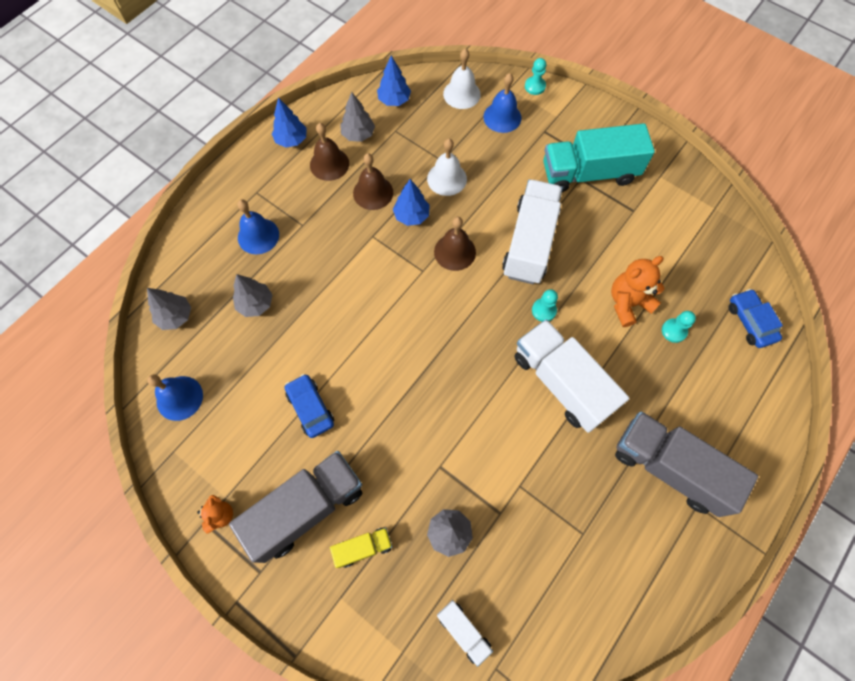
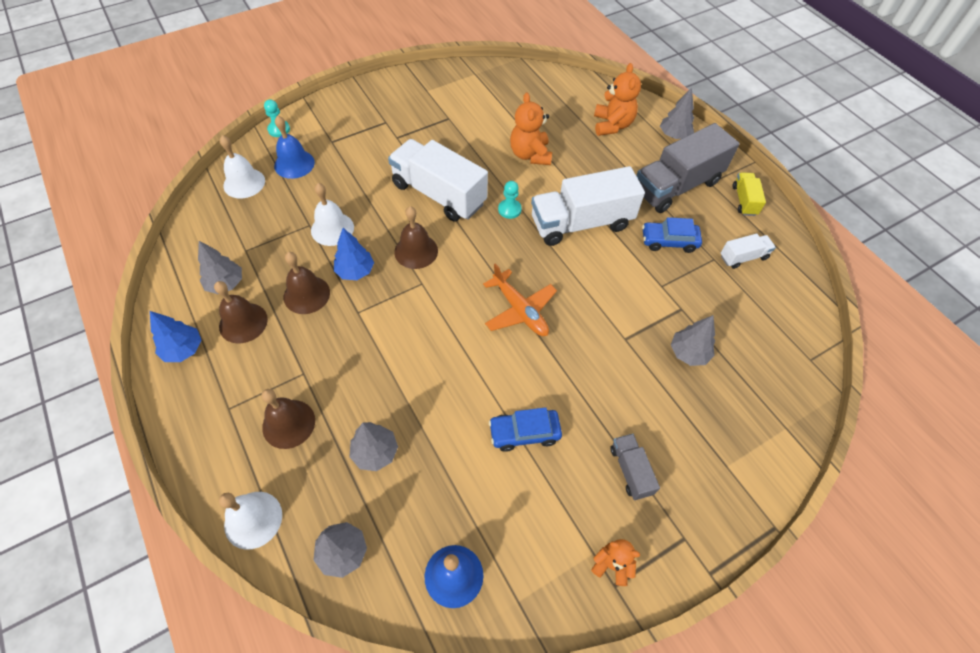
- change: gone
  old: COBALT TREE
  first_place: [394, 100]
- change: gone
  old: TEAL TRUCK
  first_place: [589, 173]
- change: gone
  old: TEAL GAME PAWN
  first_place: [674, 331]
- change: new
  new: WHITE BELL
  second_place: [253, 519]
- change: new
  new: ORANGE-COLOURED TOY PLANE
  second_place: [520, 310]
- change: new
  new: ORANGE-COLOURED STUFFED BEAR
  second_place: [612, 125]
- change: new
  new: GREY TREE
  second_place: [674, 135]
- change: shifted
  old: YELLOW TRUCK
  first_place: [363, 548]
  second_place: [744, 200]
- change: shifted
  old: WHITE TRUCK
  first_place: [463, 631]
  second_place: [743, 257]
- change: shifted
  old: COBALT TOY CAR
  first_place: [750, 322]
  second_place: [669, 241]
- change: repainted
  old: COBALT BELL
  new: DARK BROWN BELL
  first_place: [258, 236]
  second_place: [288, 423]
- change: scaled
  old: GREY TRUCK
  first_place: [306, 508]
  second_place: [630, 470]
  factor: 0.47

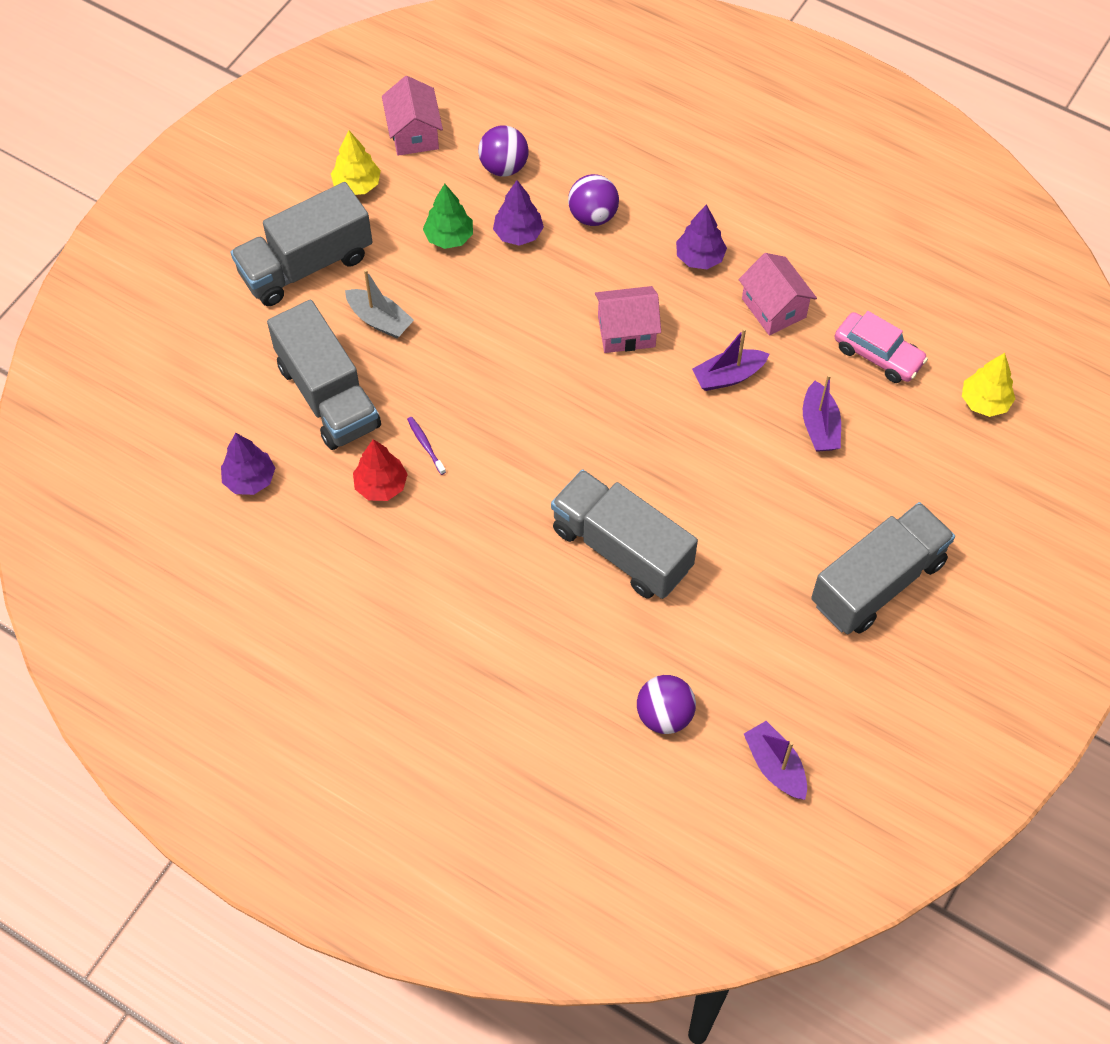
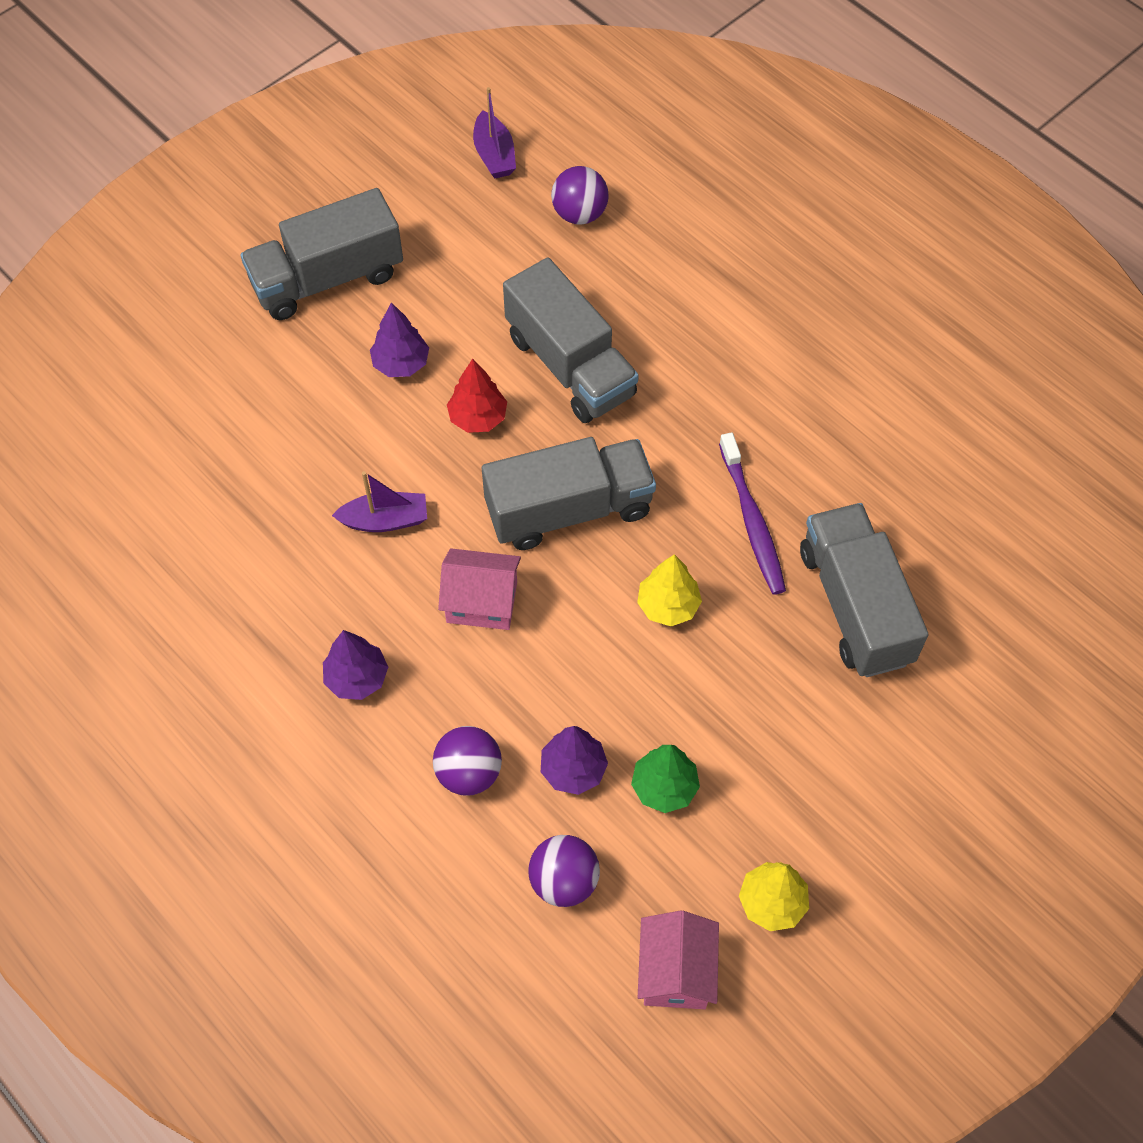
- change: gone
  old: GREY SAILBOAT
  first_place: [380, 320]
- change: gone
  old: ROSE-PINK TOY HOUSE
  first_place: [774, 308]
- change: gone
  old: VIOLET SAILBOAT
  first_place: [819, 426]
- change: gone
  old: ROSE-PINK TOY CAR
  first_place: [878, 354]
- change: shifted
  old: VIOLET TREE
  first_place: [250, 479]
  second_place: [401, 364]
- change: shifted
  old: GREY TRUCK
  first_place: [306, 265]
  second_place: [569, 509]
- change: shifted
  old: CRIMSON TREE
  first_place: [381, 485]
  second_place: [478, 418]
- change: shifted
  old: YELLOW TREE
  first_place: [984, 402]
  second_place: [668, 605]
- change: scaled
  old: VIOLET DENTAL BRUSH
  first_place: [425, 445]
  second_place: [752, 521]
  factor: 2.11

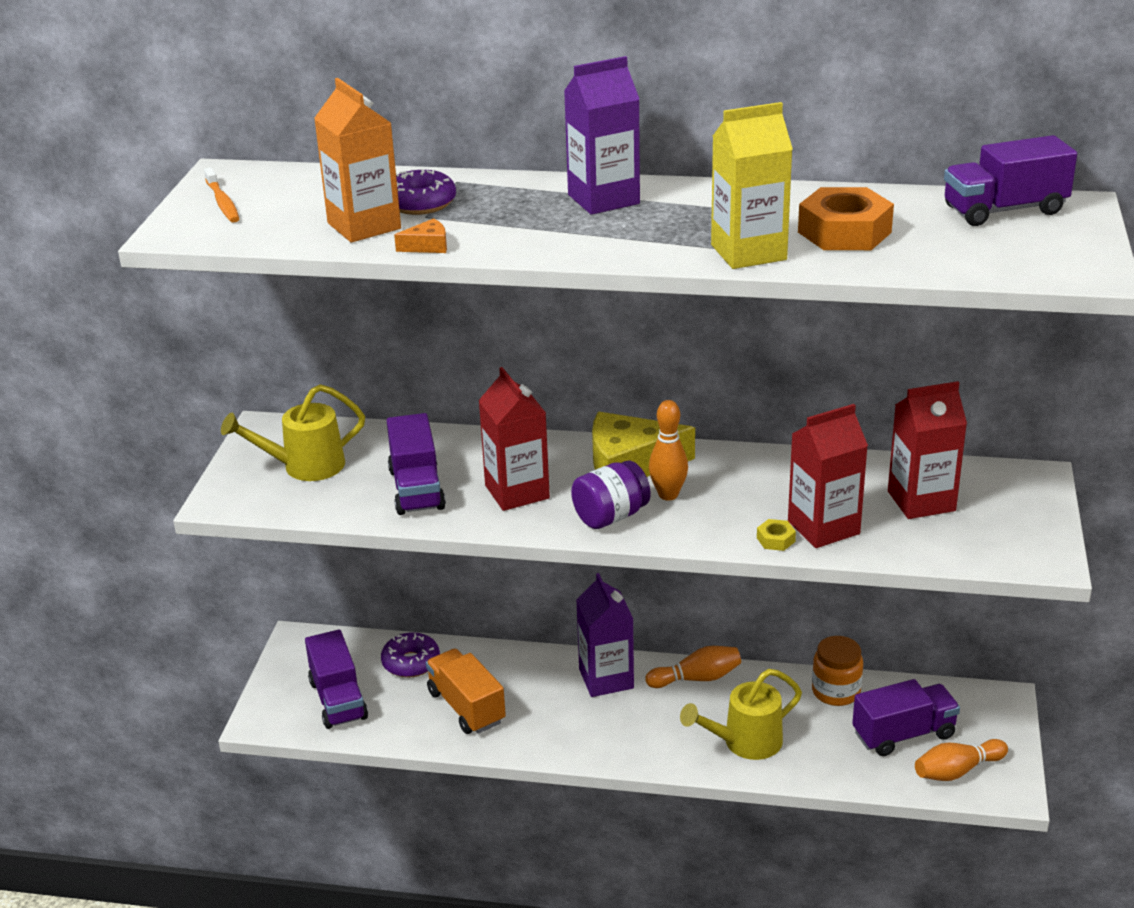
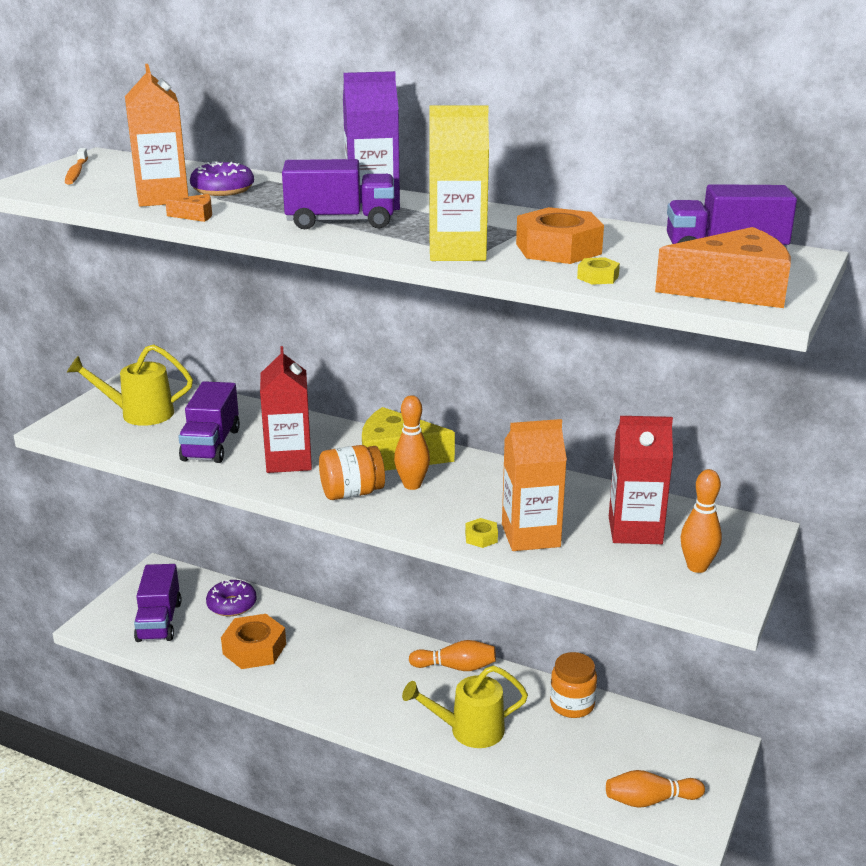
- change: gone
  old: VIOLET JUICE CARTON
  first_place: [606, 679]
- change: new
  new: YELLOW NUT
  second_place: [597, 277]
- change: new
  new: ORANGE-COLOURED PIECE OF CHEESE
  second_place: [733, 289]
- change: new
  new: ORANGE-COLOURED SKITTLE
  second_place: [697, 567]
- change: shifted
  old: VIOLET TRUCK
  first_place: [903, 734]
  second_place: [340, 222]
- change: swapped
  old: ORANGE-COLOURED TRUCK
  new: ORANGE-COLOURED NUT
  first_place: [466, 707]
  second_place: [254, 649]
- change: repainted
  old: VIOLET PRESERVE JAR
  new: ORANGE-COLOURED PRESERVE JAR
  first_place: [611, 516]
  second_place: [352, 493]
- change: repainted
  old: CRIMSON JUICE CARTON
  new: ORANGE-COLOURED JUICE CARTON
  first_place: [823, 527]
  second_place: [530, 536]

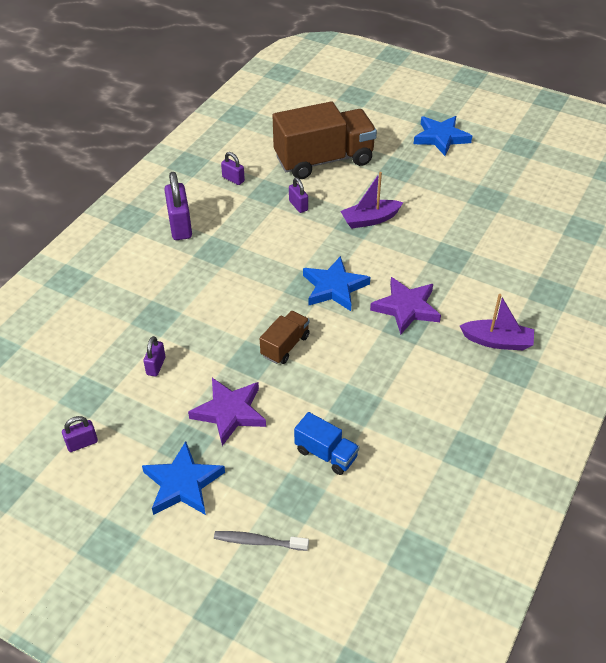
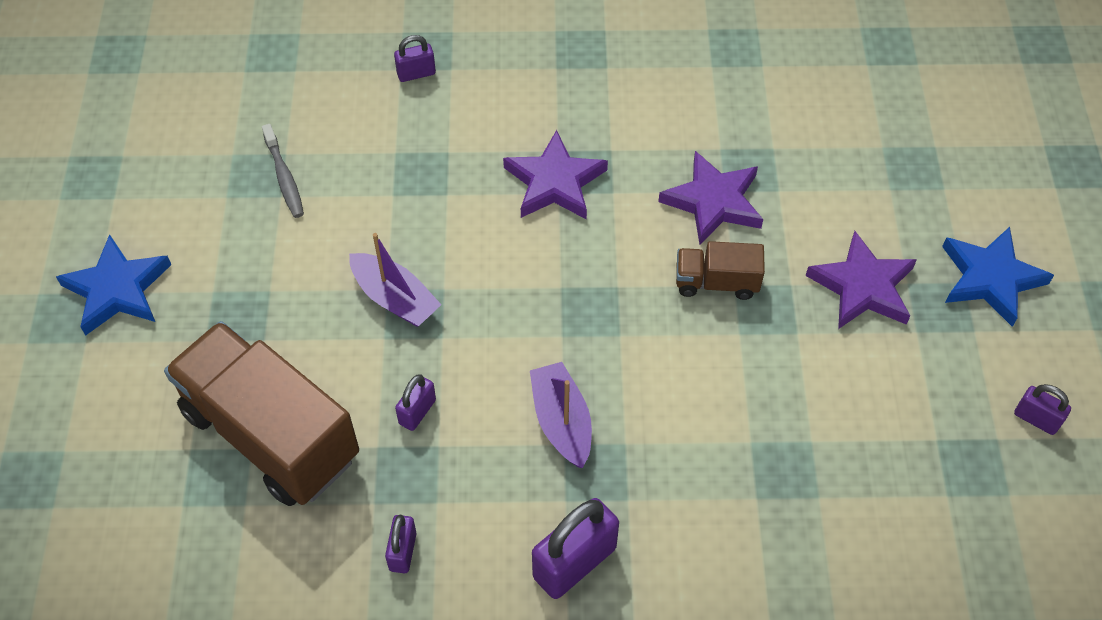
- change: gone
  old: COBALT TRUCK
  first_place: [326, 454]
- change: gone
  old: COBALT STAR SHAPE
  first_place: [334, 287]
- change: new
  new: VIOLET STAR SHAPE
  second_place: [713, 202]
- change: shifted
  old: VIOLET LOCK
  first_place: [156, 366]
  second_place: [416, 73]
- change: shifted
  old: GREY DENTAL BRUSH
  first_place: [258, 541]
  second_place: [284, 177]
- change: shifted
  old: VIOLET SAILBOAT
  first_place: [497, 341]
  second_place: [562, 421]

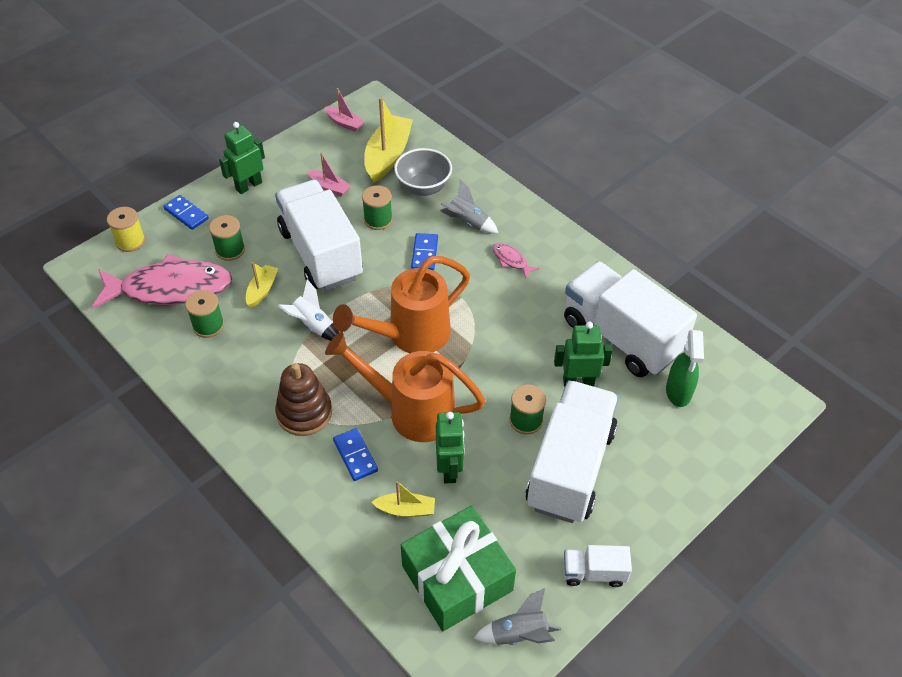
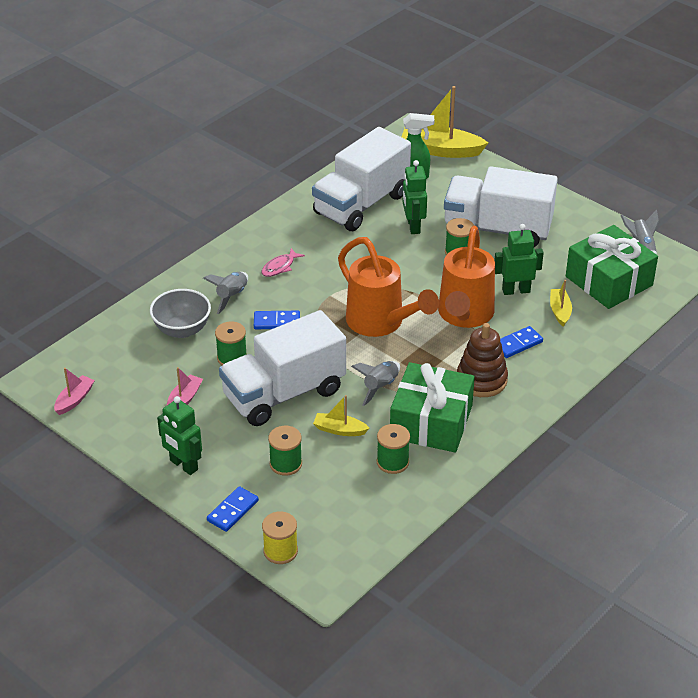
- change: gone
  old: ROSE-PINK FISH FIGURE
  first_place: [170, 288]
- change: gone
  old: WHITE TRUCK
  first_place: [594, 573]
- change: new
  new: EMERALD PRESENT
  second_place: [431, 422]
- change: shifted
  old: YELLOW SAILBOAT
  first_place: [388, 156]
  second_place: [441, 150]
- change: repainted
  old: WHITE ROCKET
  new: GREY ROCKET
  first_place: [313, 326]
  second_place: [380, 387]

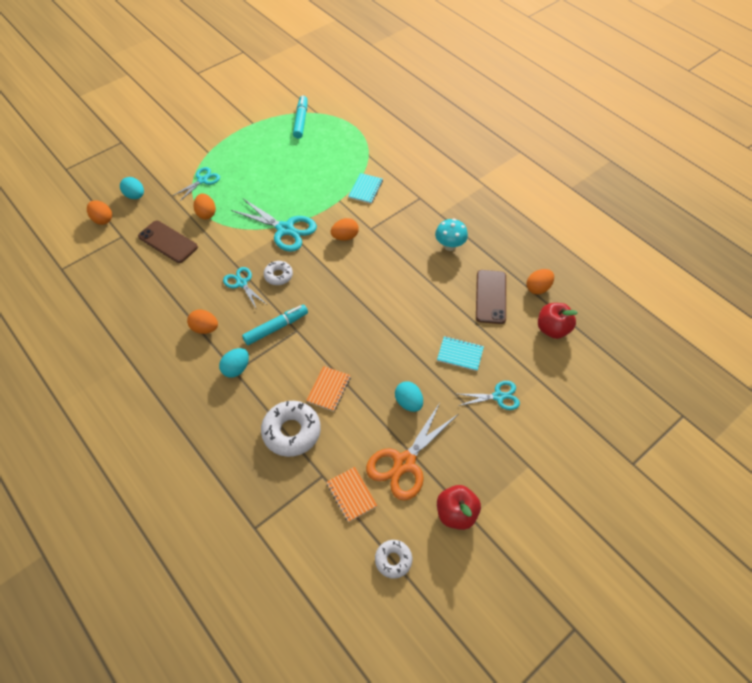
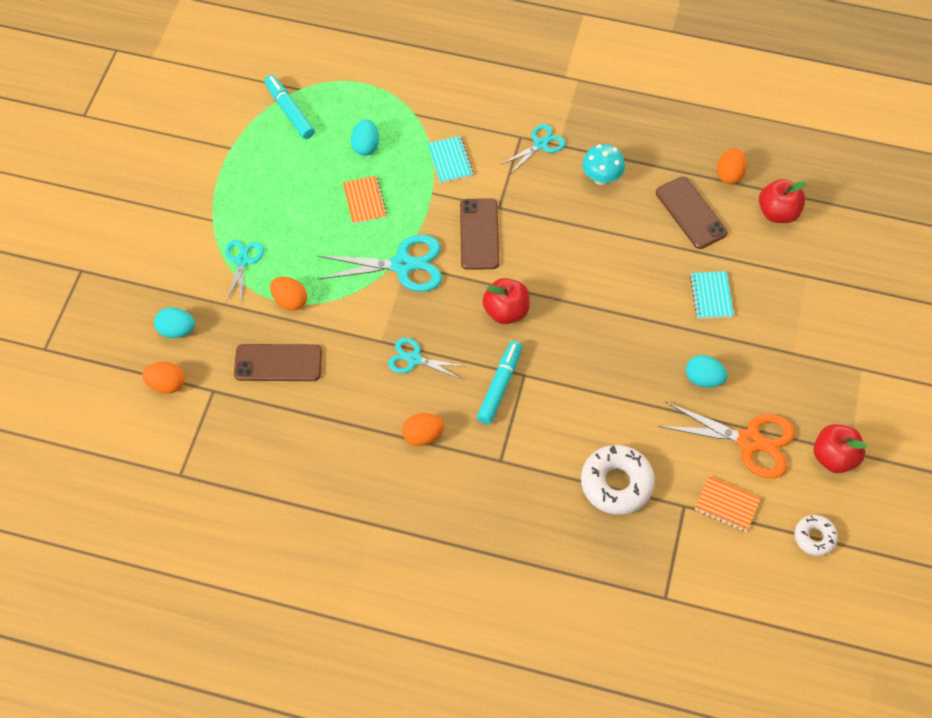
- change: gone
  old: WHITE GLAZED DONUT
  first_place: [278, 275]
- change: new
  new: CRIMSON APPLE
  second_place: [506, 311]
- change: shifted
  old: TEAL EGG
  first_place: [236, 369]
  second_place: [366, 146]
- change: shifted
  old: ORANGE-COLOURED EXERCISE BOOK
  first_place: [329, 389]
  second_place: [364, 200]
- change: shifted
  old: TEAL SCISSORS
  first_place: [498, 396]
  second_place: [540, 144]
- change: swapped
  old: ORANGE-COLOURED EGG
  new: DARK BROWN SMARTPHONE
  first_place: [345, 237]
  second_place: [479, 234]
- change: rotated
  old: ORANGE-COLOURED SCISSORS
  first_place: [404, 463]
  second_place: [749, 441]
  degrees: -75
- change: rotated
  old: TEAL EXERCISE BOOK
  first_place: [460, 354]
  second_place: [711, 296]
  degrees: -75

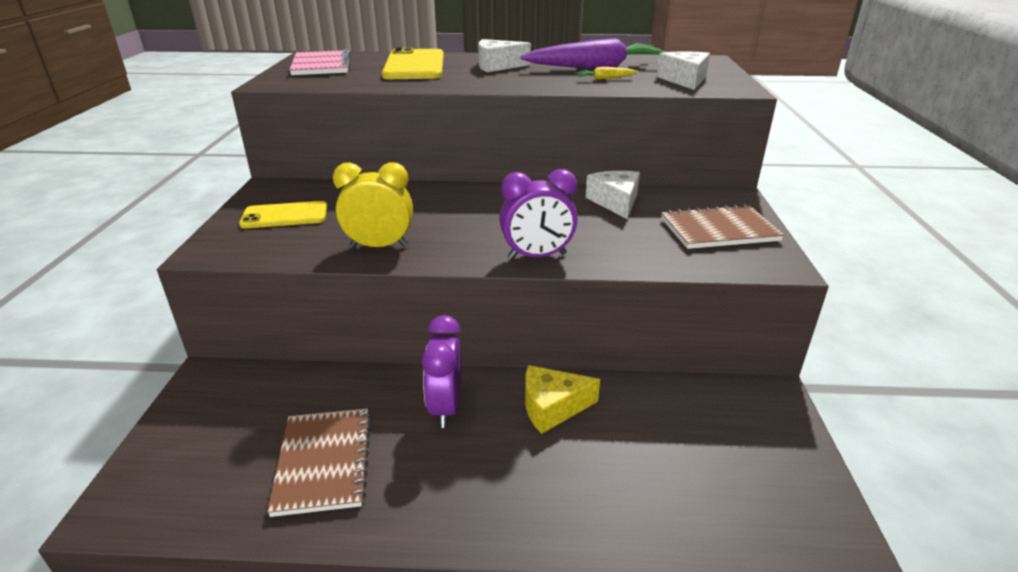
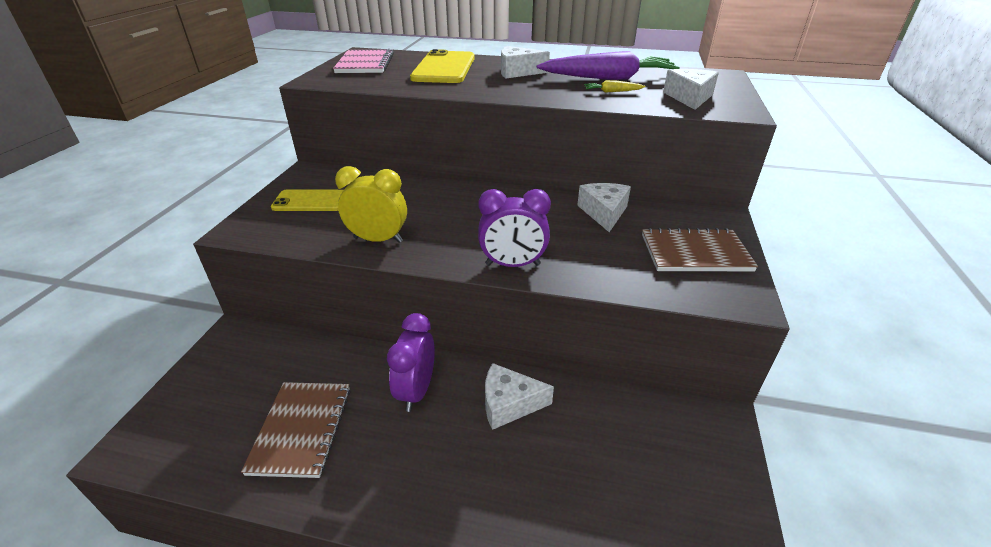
- change: repainted
  old: YELLOW PIECE OF CHEESE
  new: WHITE PIECE OF CHEESE
  first_place: [552, 407]
  second_place: [509, 403]

